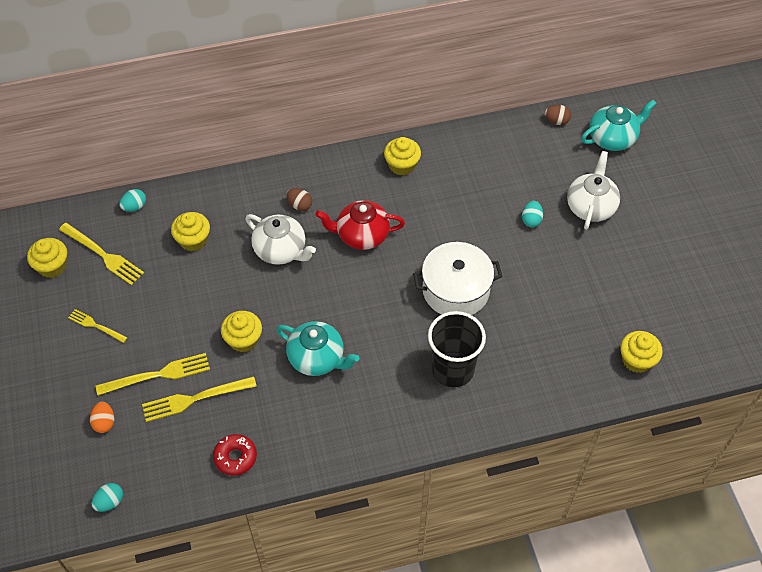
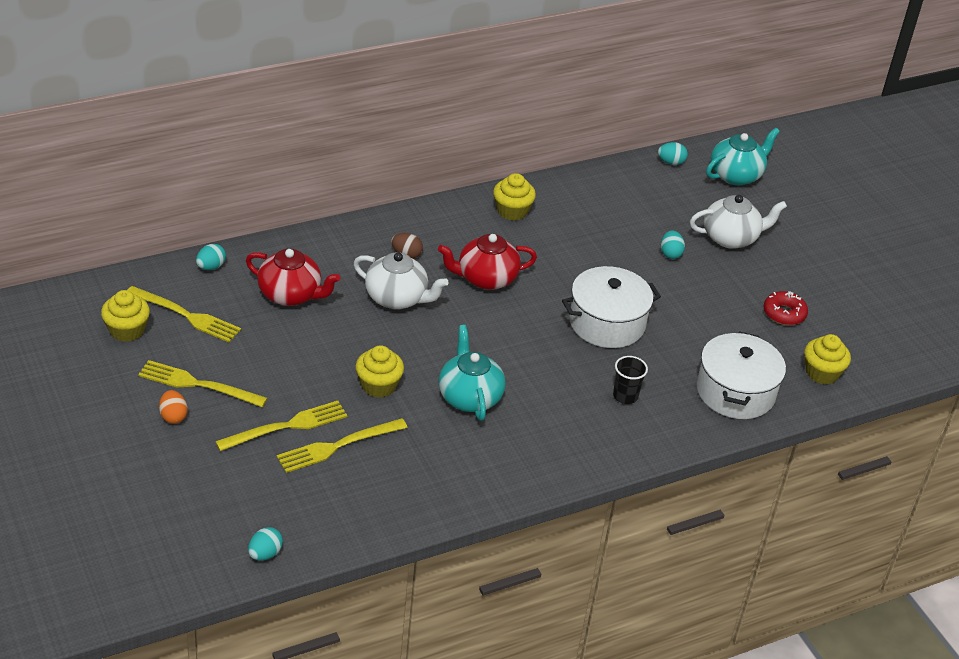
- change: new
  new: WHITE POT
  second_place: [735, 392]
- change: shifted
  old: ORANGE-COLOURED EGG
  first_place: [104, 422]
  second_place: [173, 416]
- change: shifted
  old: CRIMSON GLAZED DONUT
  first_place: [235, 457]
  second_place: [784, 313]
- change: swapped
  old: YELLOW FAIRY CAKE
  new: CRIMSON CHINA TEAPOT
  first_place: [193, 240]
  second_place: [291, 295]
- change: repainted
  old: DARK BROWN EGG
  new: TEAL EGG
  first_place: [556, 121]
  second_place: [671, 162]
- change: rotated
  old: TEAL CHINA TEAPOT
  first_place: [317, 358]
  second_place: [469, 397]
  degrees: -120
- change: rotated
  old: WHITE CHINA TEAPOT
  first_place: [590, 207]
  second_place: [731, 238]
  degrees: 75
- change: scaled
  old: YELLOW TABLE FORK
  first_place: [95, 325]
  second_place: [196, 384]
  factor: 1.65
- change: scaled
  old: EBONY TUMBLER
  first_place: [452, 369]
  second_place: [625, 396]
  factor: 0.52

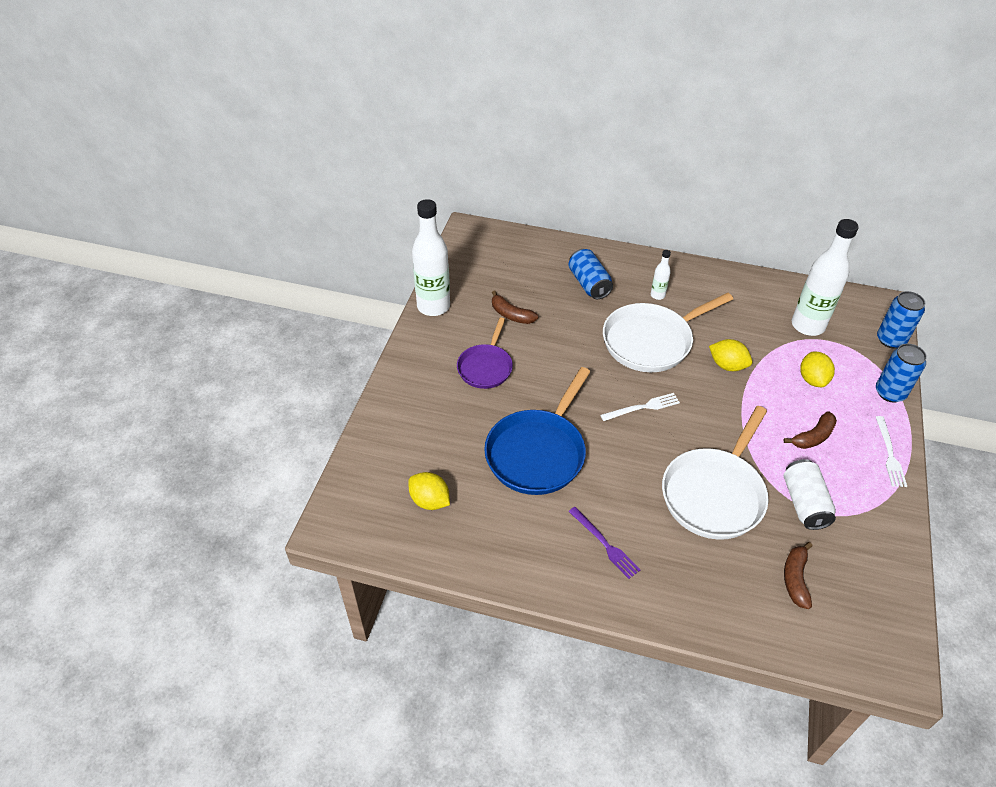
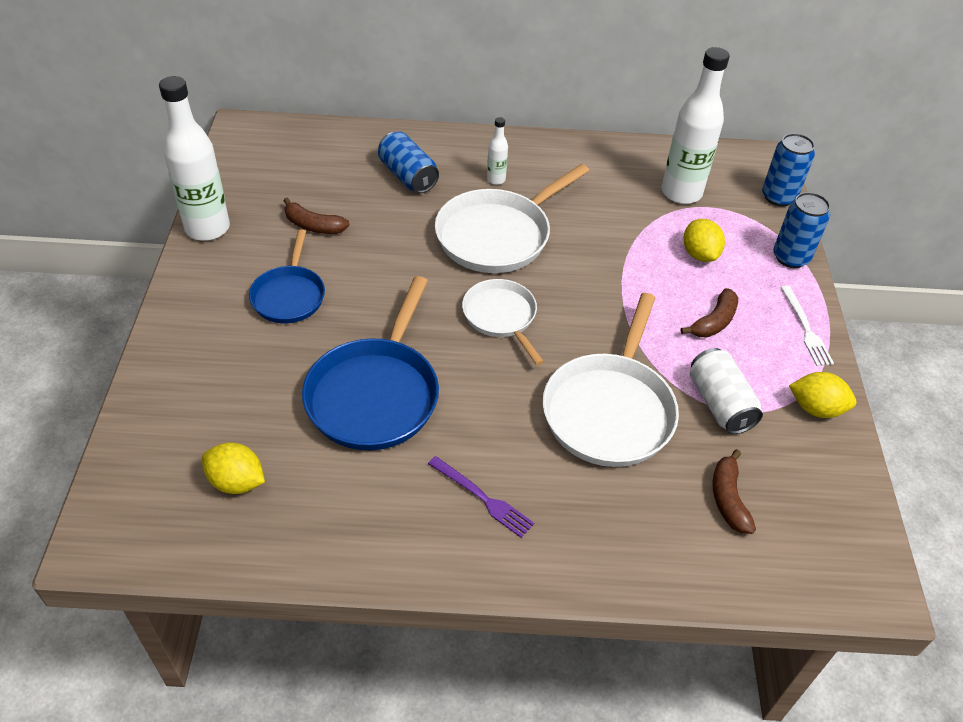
- change: shifted
  old: YELLOW LEMON
  first_place: [727, 365]
  second_place: [816, 408]
- change: swapped
  old: WHITE TABLE FORK
  new: WHITE SKILLET
  first_place: [642, 407]
  second_place: [501, 317]
- change: repainted
  old: VIOLET SKILLET
  new: COBALT SKILLET
  first_place: [485, 367]
  second_place: [289, 295]

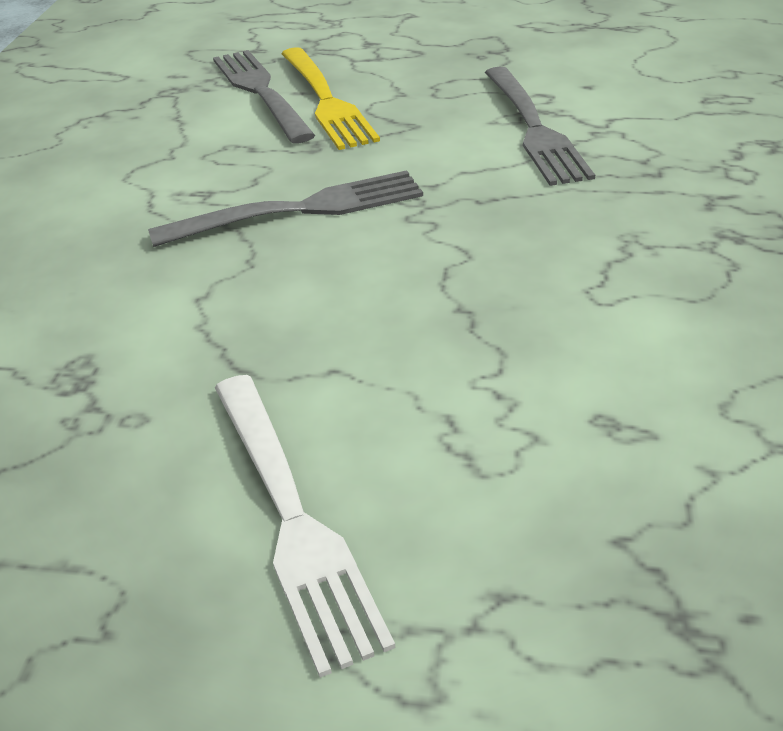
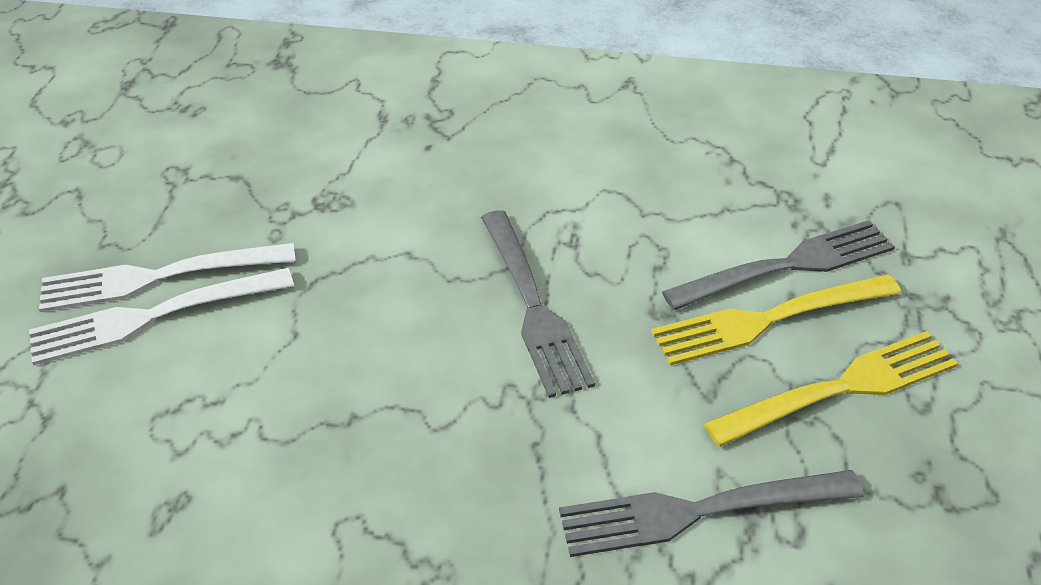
- change: new
  new: WHITE TABLE FORK
  second_place: [159, 277]
- change: new
  new: YELLOW TABLE FORK
  second_place: [841, 388]

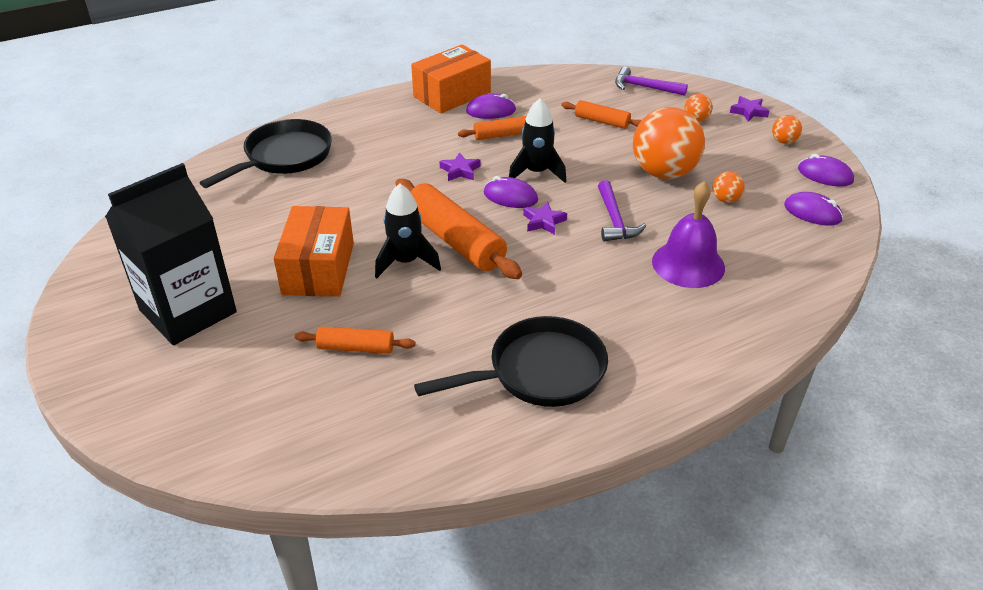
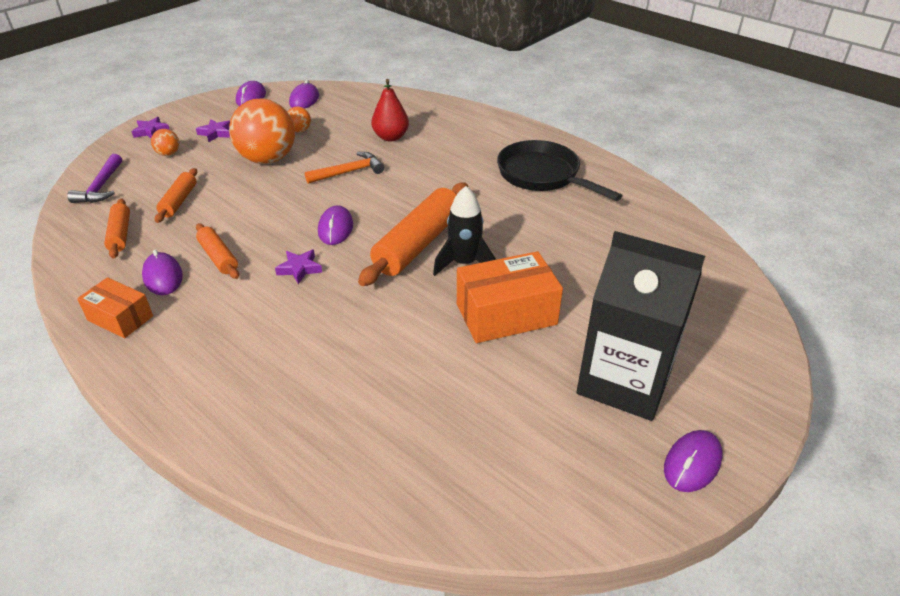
- change: gone
  old: EBONY SKILLET
  first_place: [284, 157]
- change: gone
  old: EBONY ROCKET
  first_place: [536, 172]
- change: gone
  old: ORANGE-COLOURED PLAY BALL
  first_place: [783, 141]
- change: new
  new: VIOLET PC MOUSE
  second_place: [692, 463]
- change: shifted
  old: ORANGE-COLOURED PASTRY ROLLER
  first_place: [356, 348]
  second_place: [120, 234]
- change: shifted
  old: VIOLET STAR SHAPE
  first_place: [543, 222]
  second_place: [216, 133]
- change: swapped
  old: VIOLET BELL
  new: CRIMSON PEAR FRUIT
  first_place: [688, 264]
  second_place: [391, 137]
- change: repainted
  old: VIOLET CARPENTER'S HAMMER
  new: ORANGE-COLOURED CARPENTER'S HAMMER
  first_place: [614, 220]
  second_place: [349, 172]
- change: scaled
  old: ORANGE-COLOURED PACKAGE
  first_place: [452, 94]
  second_place: [120, 318]
  factor: 0.61

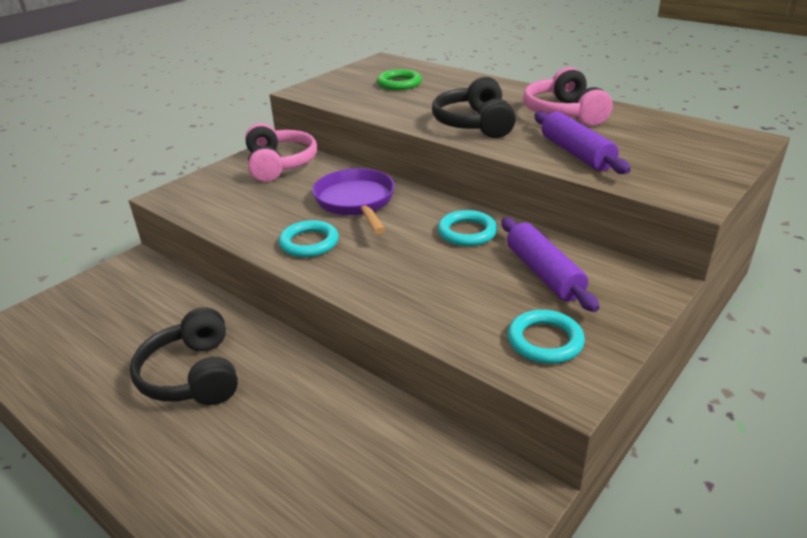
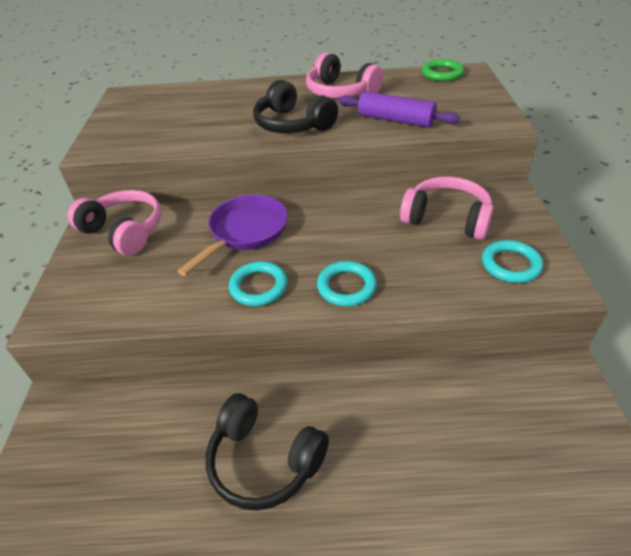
- change: shifted
  old: EMERALD TORUS
  first_place: [399, 83]
  second_place: [442, 74]
- change: shifted
  old: TEAL TORUS
  first_place: [467, 232]
  second_place: [346, 287]
- change: swapped
  old: VIOLET PASTRY ROLLER
  new: ROSE-PINK OVER-EAR HEADPHONES
  first_place: [544, 273]
  second_place: [446, 219]
- change: rotated
  old: VIOLET SKILLET
  first_place: [356, 202]
  second_place: [245, 232]
  degrees: 90

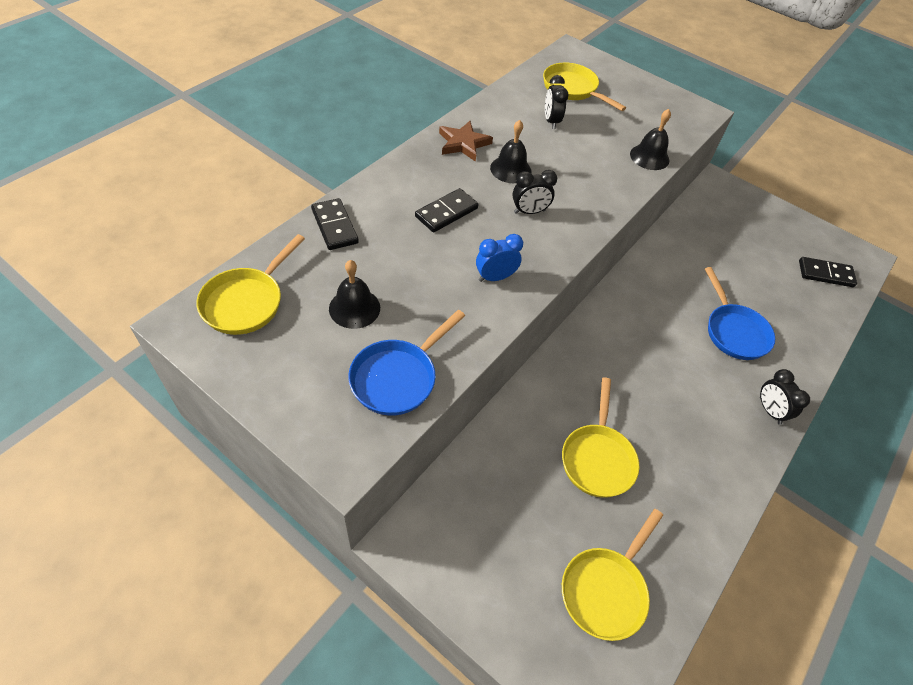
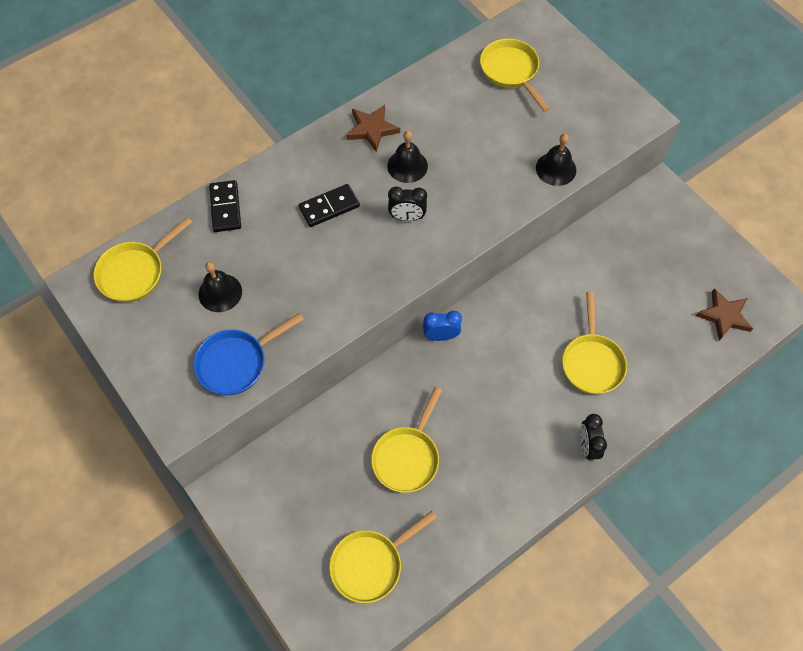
- change: gone
  old: EBONY ALARM CLOCK
  first_place: [551, 121]
- change: shifted
  old: COBALT ALARM CLOCK
  first_place: [495, 277]
  second_place: [441, 336]
- change: swapped
  old: EBONY DOMINO
  new: DARK BROWN STAR SHAPE
  first_place: [825, 274]
  second_place: [724, 316]
- change: repainted
  old: COBALT SKILLET
  new: YELLOW SKILLET
  first_place: [734, 332]
  second_place: [592, 362]

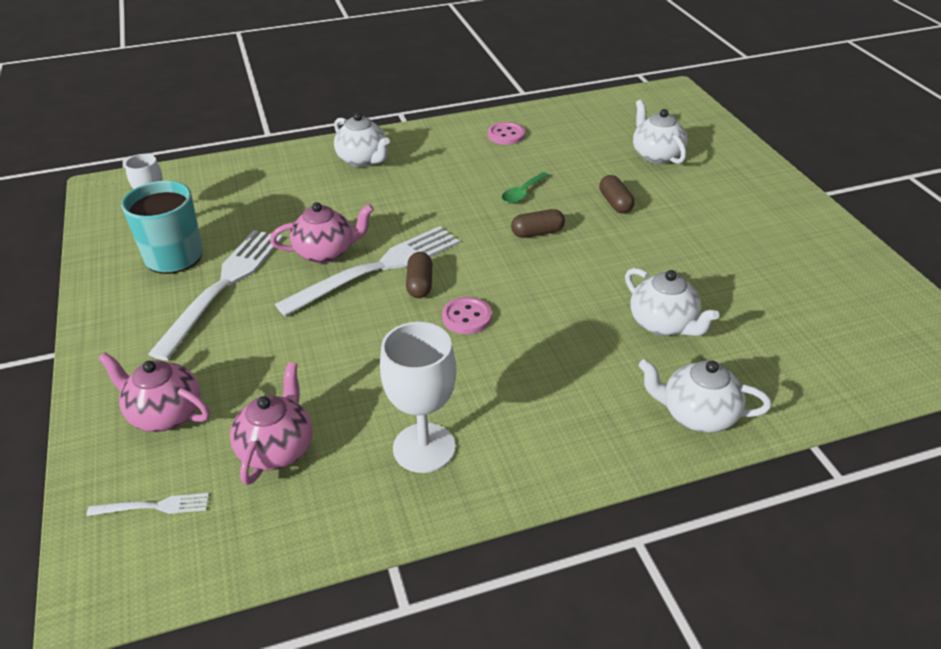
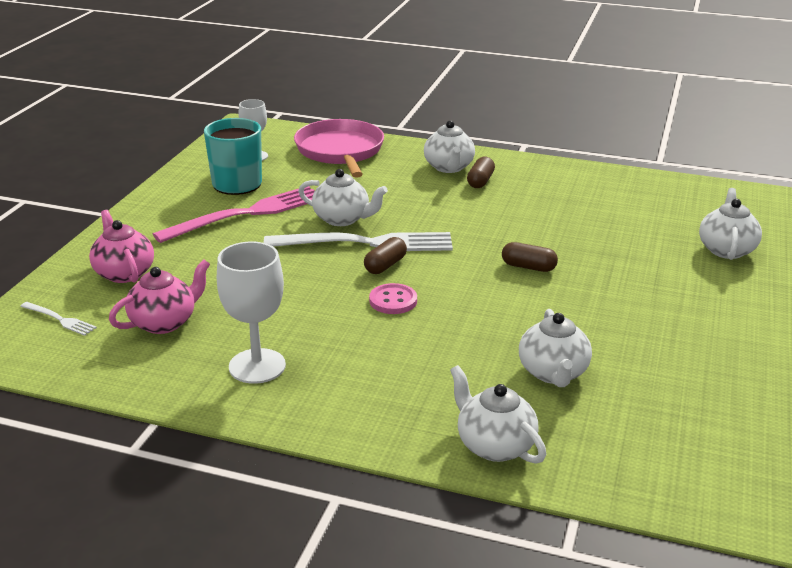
- change: gone
  old: ROSE-PINK SHIRT BUTTON
  first_place: [506, 135]
- change: gone
  old: EMERALD SPOON
  first_place: [523, 193]
- change: new
  new: ROSE-PINK SKILLET
  second_place: [340, 151]
- change: shifted
  old: DARK BROWN CAPSULE
  first_place: [615, 203]
  second_place: [480, 181]
- change: repainted
  old: WHITE TABLE FORK
  new: ROSE-PINK TABLE FORK
  first_place: [224, 285]
  second_place: [248, 213]
- change: repainted
  old: ROSE-PINK CHINA TEAPOT
  new: WHITE CHINA TEAPOT
  first_place: [326, 252]
  second_place: [342, 219]

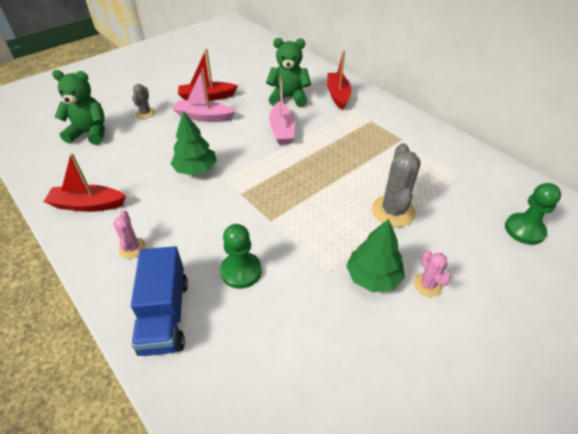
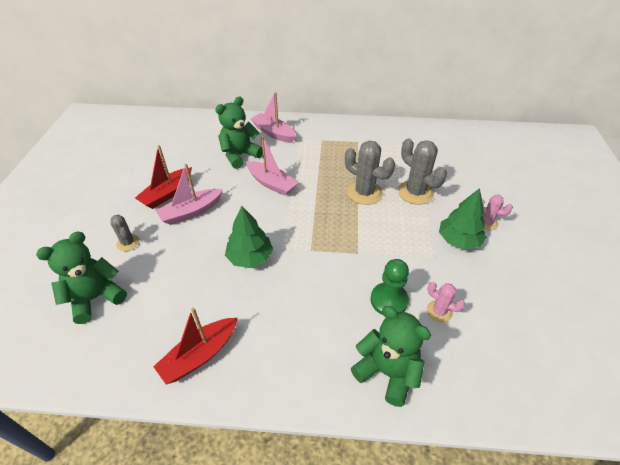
- change: gone
  old: EMERALD GAME PAWN
  first_place: [524, 230]
- change: new
  new: GREY CACTUS
  second_place: [364, 193]
- change: shifted
  old: ROSE-PINK CACTUS
  first_place: [132, 248]
  second_place: [439, 311]
- change: swapped
  old: COBALT TRUCK
  new: EMERALD STUFFED BEAR
  first_place: [165, 315]
  second_place: [387, 372]
- change: repainted
  old: CRIMSON SAILBOAT
  new: ROSE-PINK SAILBOAT
  first_place: [338, 95]
  second_place: [273, 133]

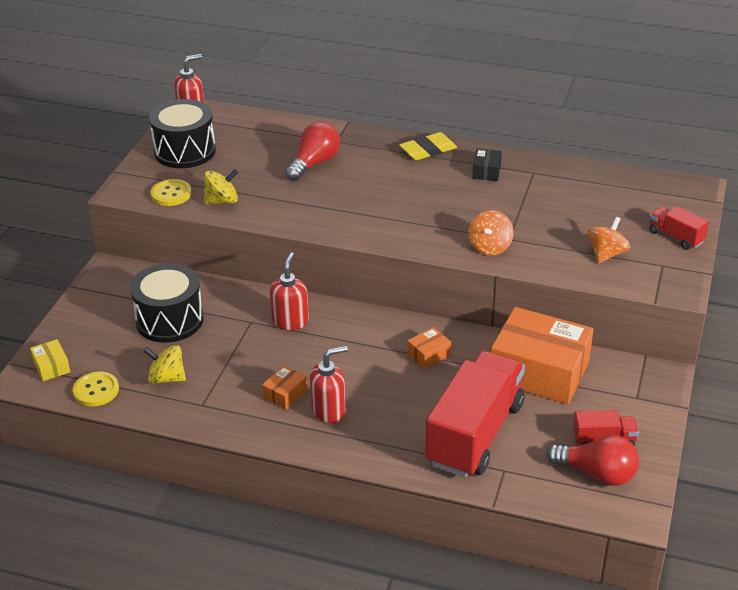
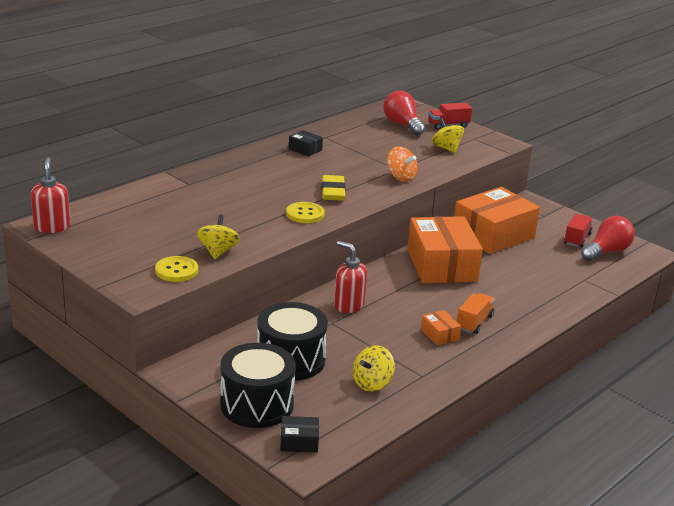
- change: gone
  old: CRIMSON TRUCK
  first_place: [474, 434]
- change: shifted
  old: YELLOW SHIRT BUTTON
  first_place: [96, 390]
  second_place: [305, 214]
- change: shifted
  old: EBONY TOY DRUM
  first_place: [185, 151]
  second_place: [257, 404]
- change: shifted
  old: CRIMSON BULB
  first_place: [314, 163]
  second_place: [402, 125]
- change: shifted
  old: YELLOW PENCIL ERASER
  first_place: [428, 150]
  second_place: [333, 191]
- change: swapped
  old: CRIMSON SOAP DISPENSER
  new: ORANGE-COLOURED TRUCK
  first_place: [329, 410]
  second_place: [474, 322]
- change: repainted
  old: YELLOW PACKAGE
  new: EBONY PACKAGE
  first_place: [51, 367]
  second_place: [299, 442]
- change: repainted
  old: ORANGE-COLOURED SPINNING TOP
  new: YELLOW SPINNING TOP
  first_place: [606, 254]
  second_place: [446, 148]
- change: scaled
  old: ORANGE-COLOURED PACKAGE
  first_place: [428, 354]
  second_place: [442, 265]
  factor: 2.41

